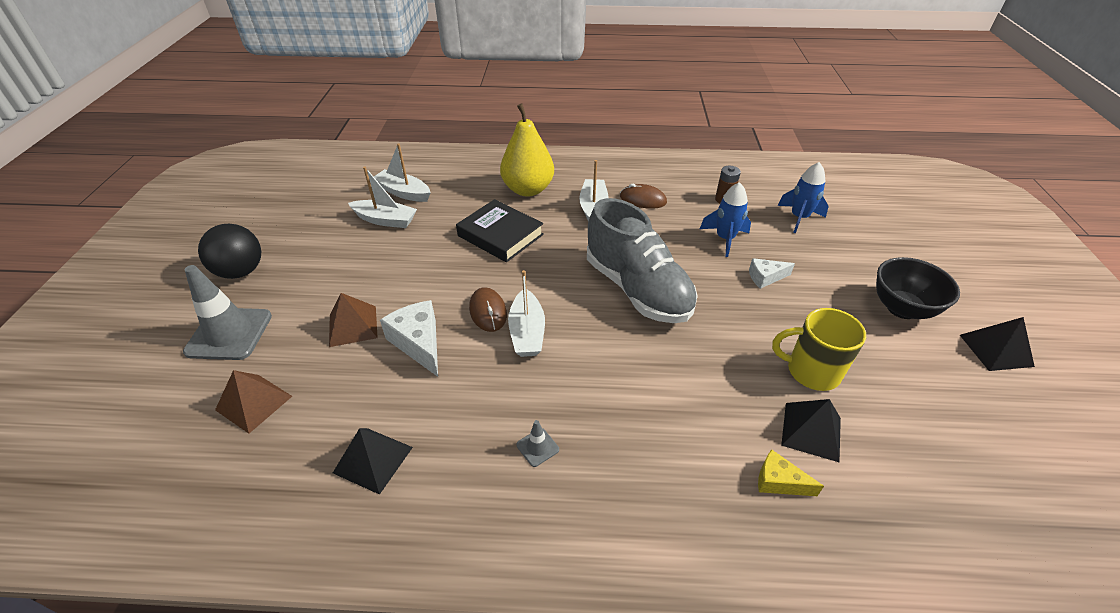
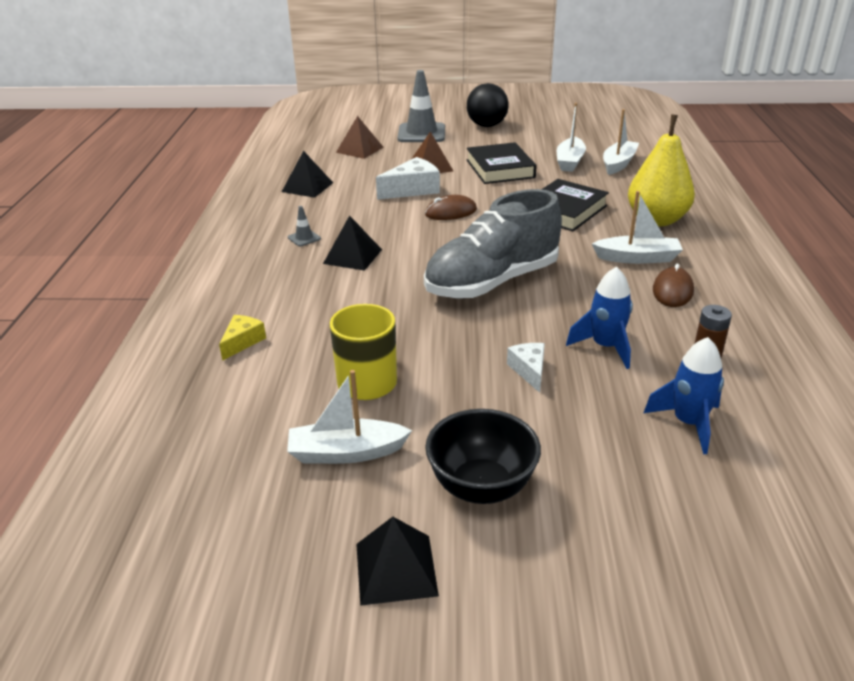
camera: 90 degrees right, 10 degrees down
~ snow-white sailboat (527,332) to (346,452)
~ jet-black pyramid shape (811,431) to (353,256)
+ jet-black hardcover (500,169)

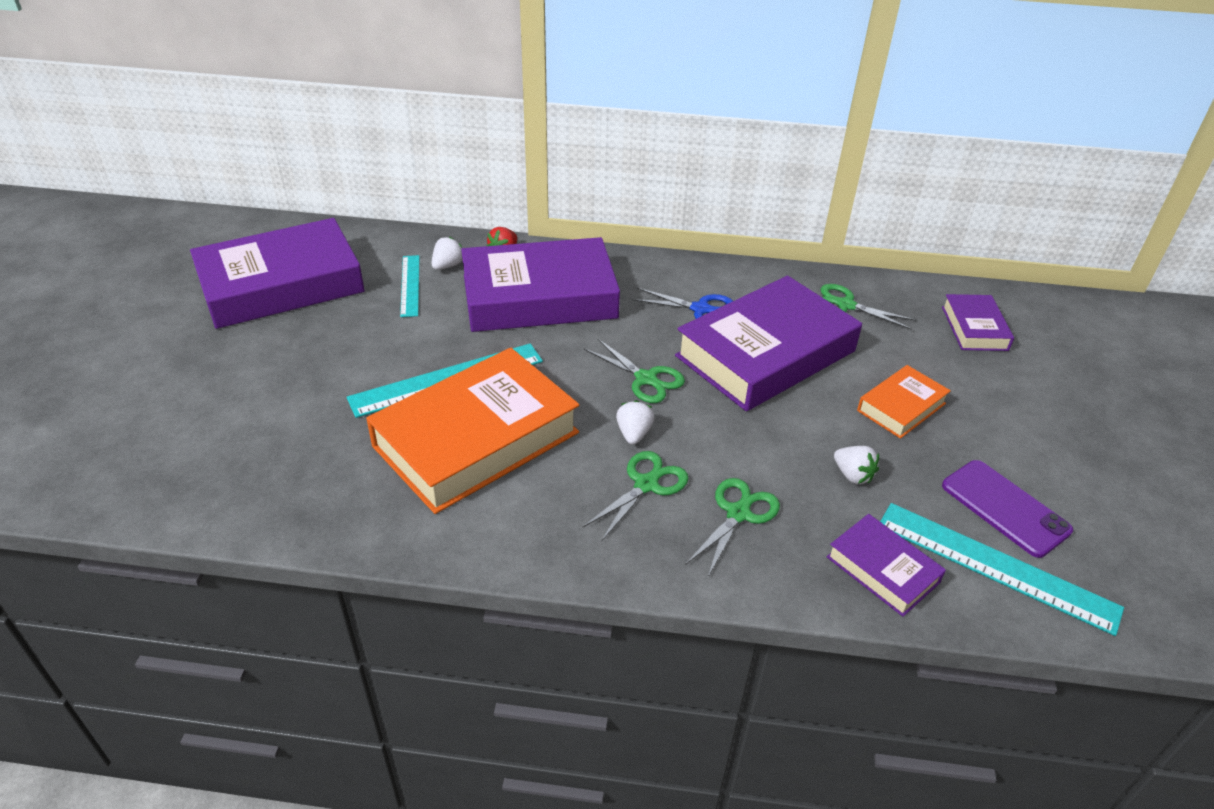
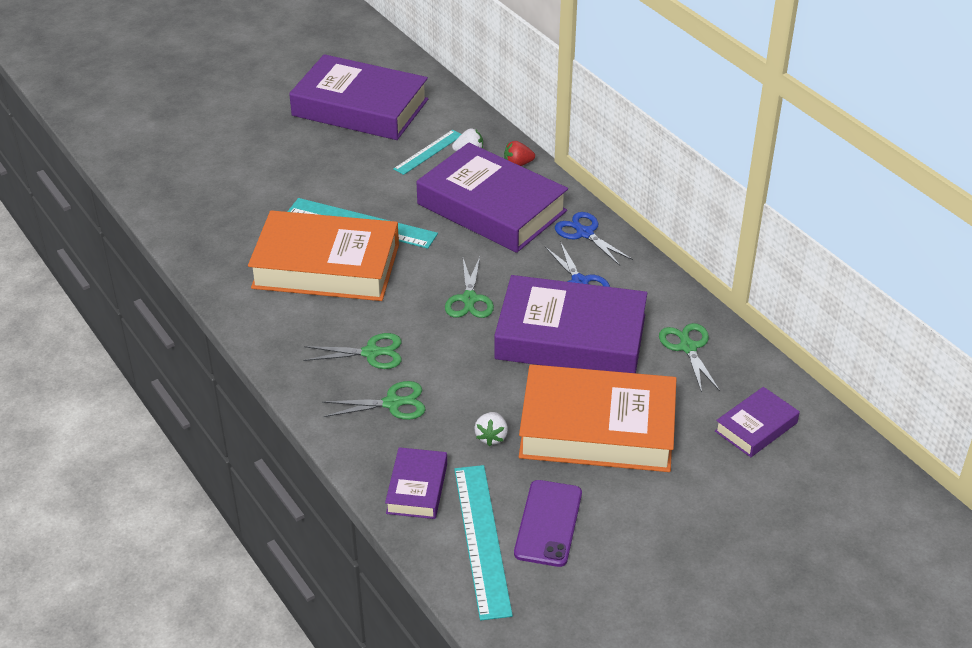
camera: 50 degrees right, 0 degrees up
- snow-white strawberry (634,434)
~ orange-coloured hardcover (901,407) = (597,429) x2.08
+ cobalt shears (585,233)

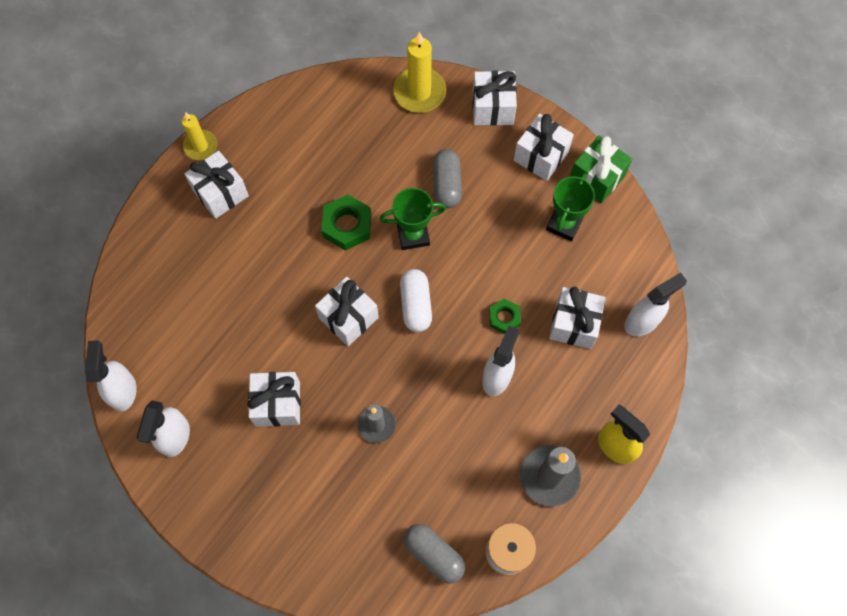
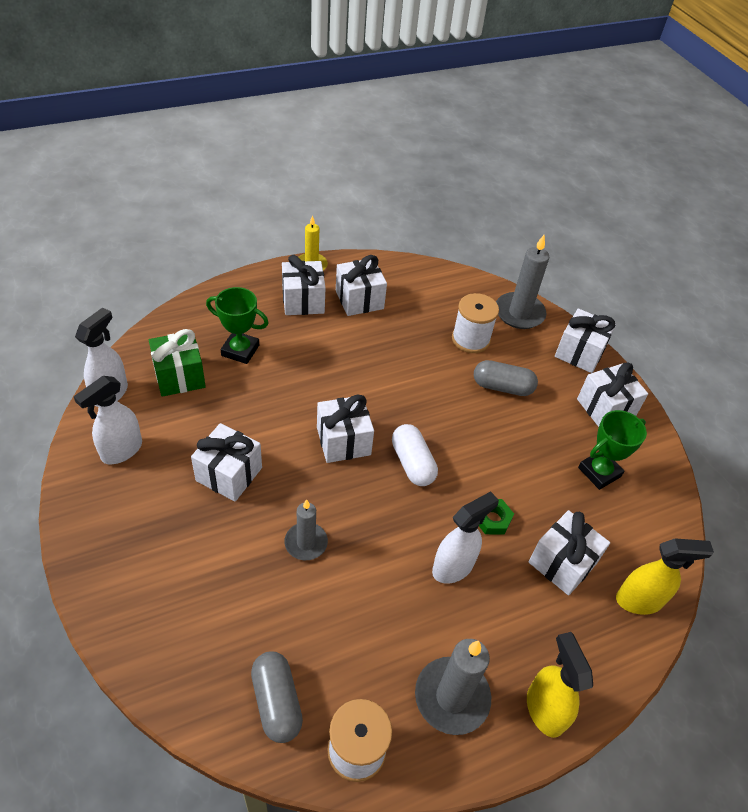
camera: 25 degrees right, 20 degrees down
- green hexagon nut (347,225)
~ green award cup (413,235) to (240,350)
~ yellow candle (419,92) to ash-grey candle (519,313)
~ snow-white capsule (415,305) = (412,463) 45 degrees counterclockwise
~ ash-grey capsule (447,184) = (502,387) 75 degrees clockwise
~ green present (596,178) to (179,376)
~ snow-white spray bottle (642,322) to yellow spray bottle (639,600)
+ snow-white present (359,300)
+ snow-white reel of thread (470,339)

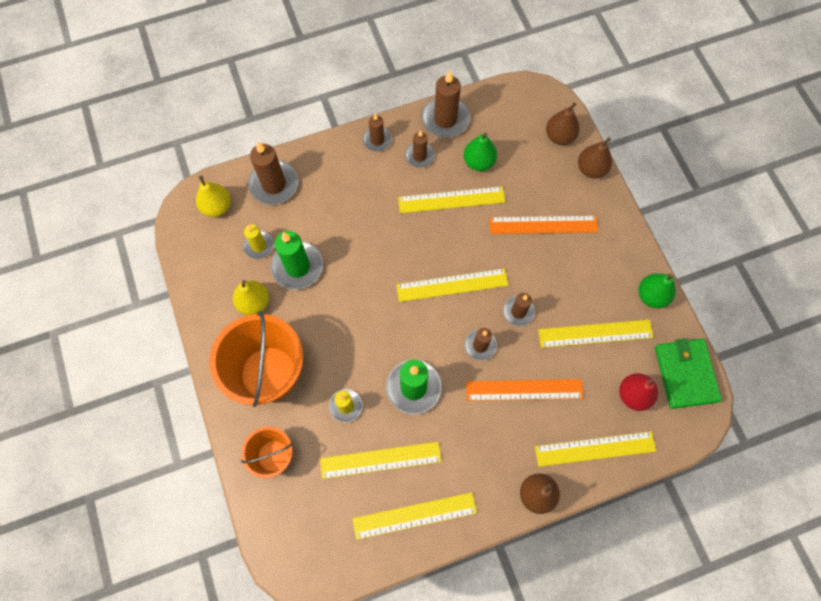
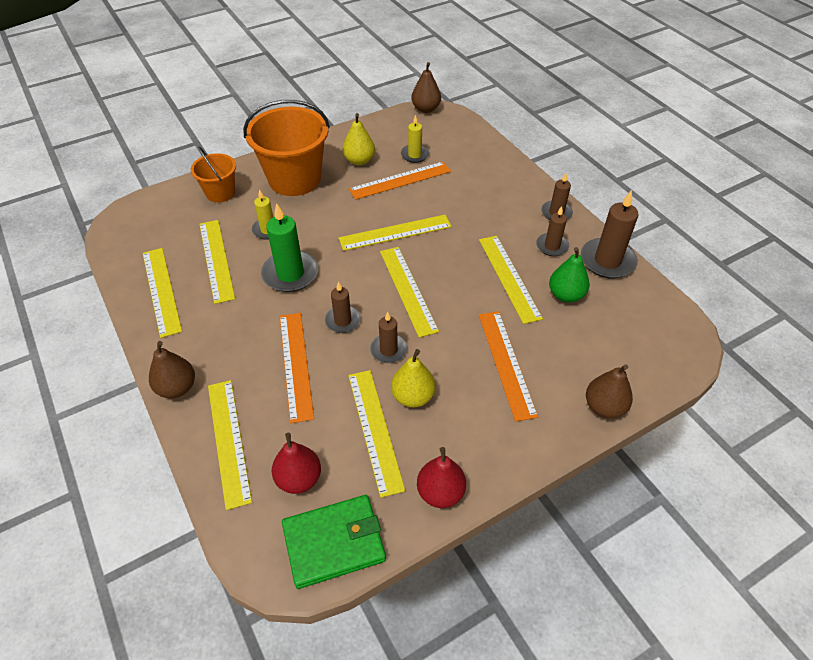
camera: 80 degrees right, 20 degrees down
~ yellow pear fruit (217,207) to (413,396)
- russet candle (274,184)
~ green candle (297,267) to orange-coloured measuring stick (400,180)
~ russet pear fruit (559,136) to (425,109)
~ green pear fruit (651,296) to red pear fruit (440,492)
+ yellow measuring stick (395,232)

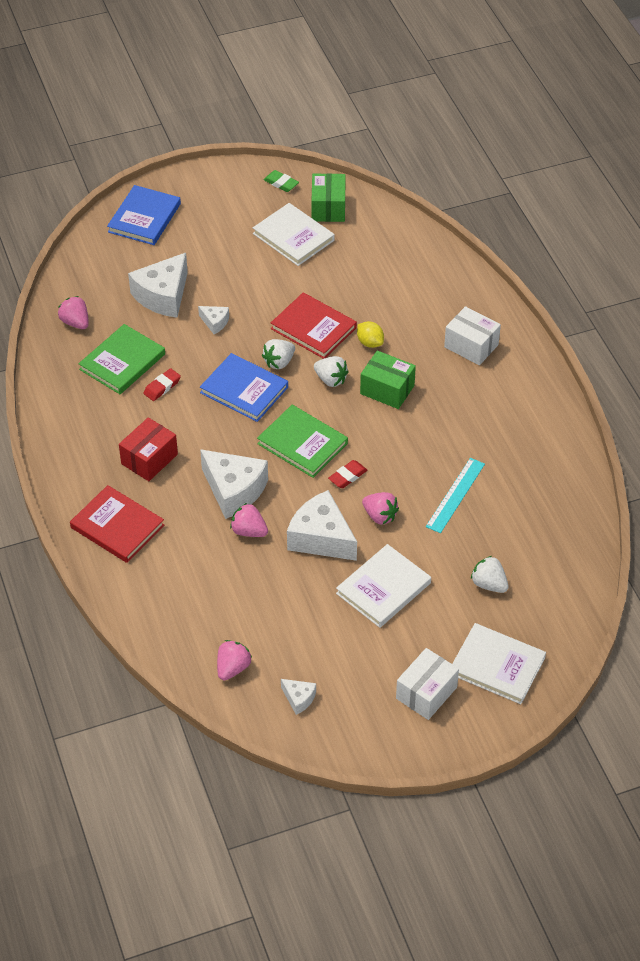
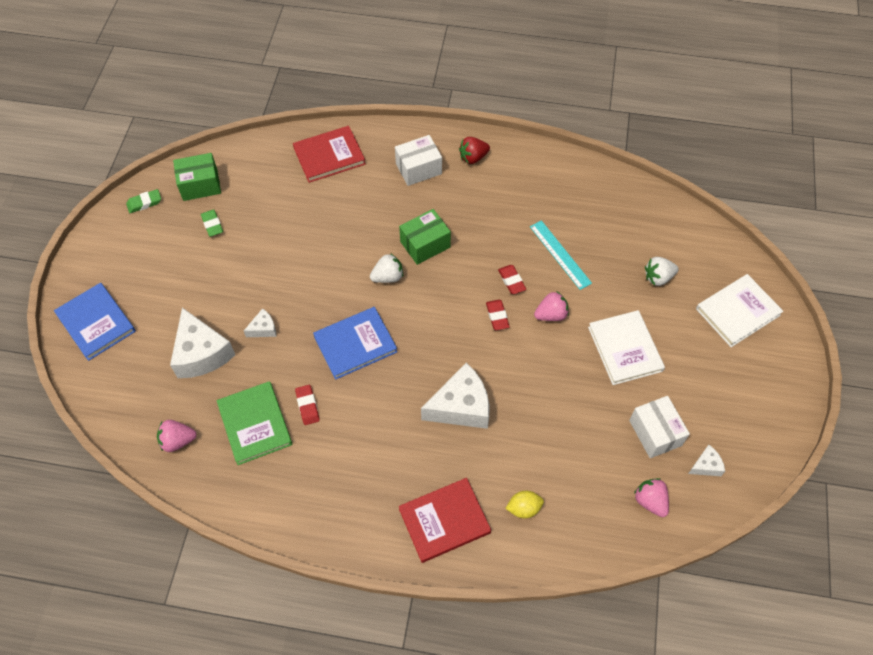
camera: 60 degrees left, 10 degrees up
- red box (149,459)
- rose-pink strawberry (249,531)
~ snow-white hardcover (293,237) to green gum eraser (212,225)
- green hardcover (302,443)
- snow-white strawberry (279,362)
~ red hardcover (313,328) to (329,156)
- snow-white cheese wedge (321,538)
~ green box (328,208) = (200,185) 45 degrees counterclockwise
~ yellow toy lemon (370,342) to (523,508)
~ snow-white box (426,693) to (655,433)
+ red strawberry (473,157)
+ red gum eraser (511,281)

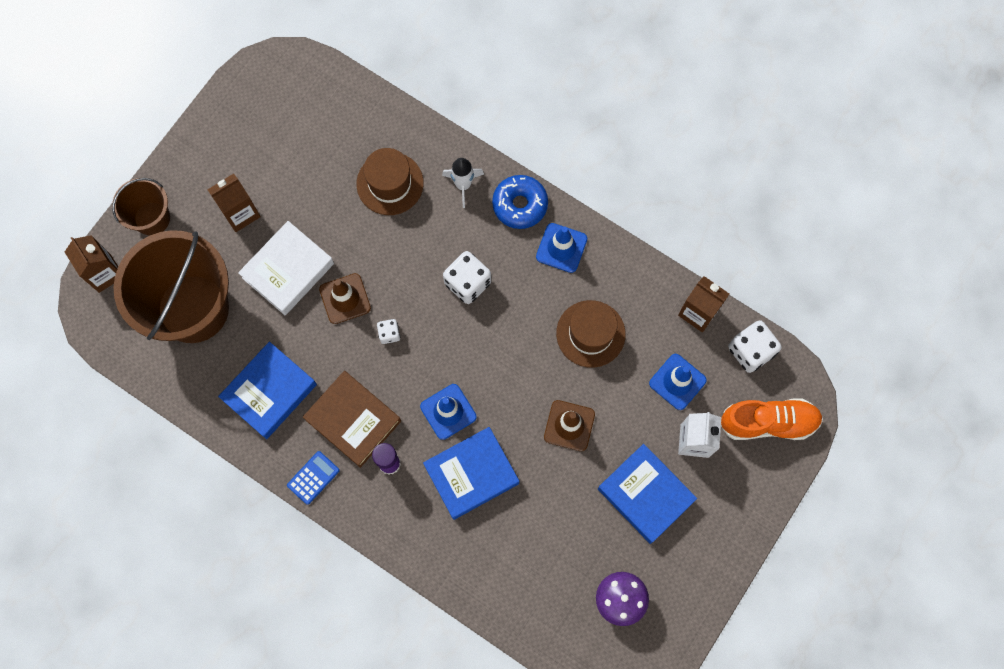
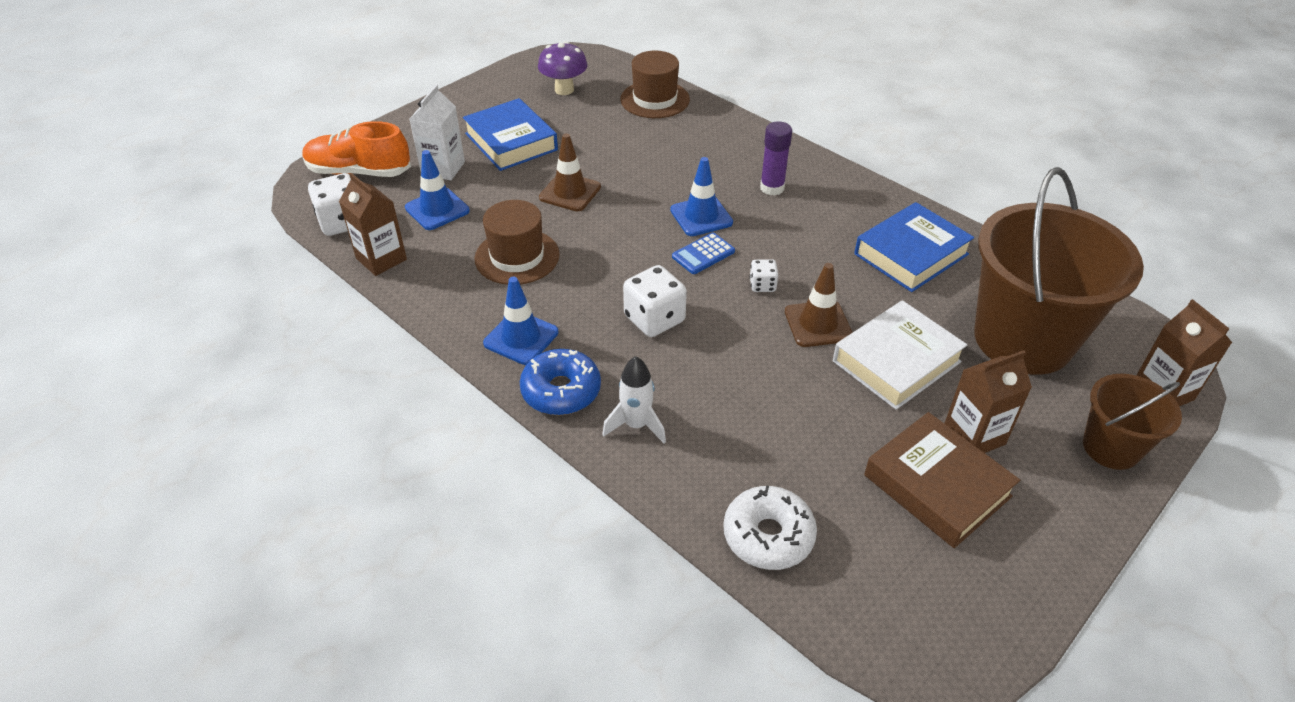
camera: 170 degrees left, 30 degrees down
~ cobalt adding machine (313,477) to (703,254)
~ russet hardcover (353,420) to (936,486)
~ russet hat (390,183) to (655,99)
- cobalt hardcover (471,474)
+ snow-white glazed donut (768,536)

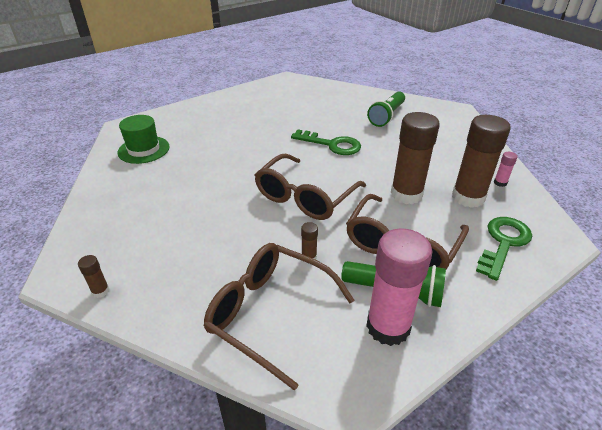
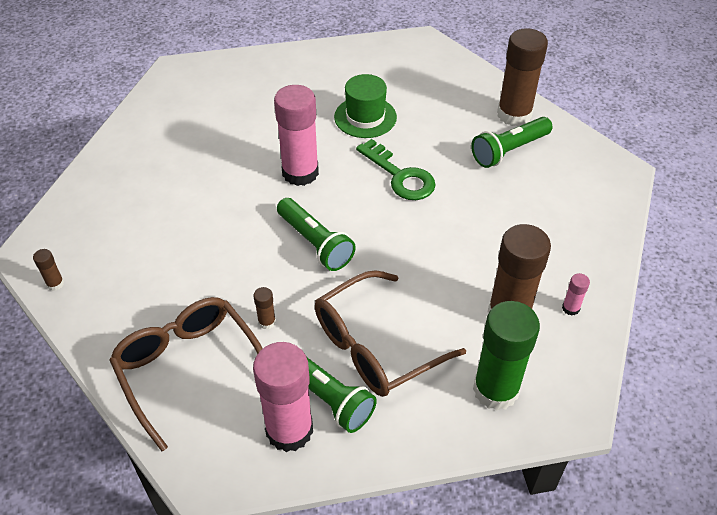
camera: 25 degrees right, 10 degrees up
~ green hat (143,150) to (365,117)
~ russet spectacles (305,197) to green pocket torch (315,243)
~ russet glue (406,194) to (514,115)
~ green key (503,243) to green glue (495,390)
+ rose-pink glue (300,173)

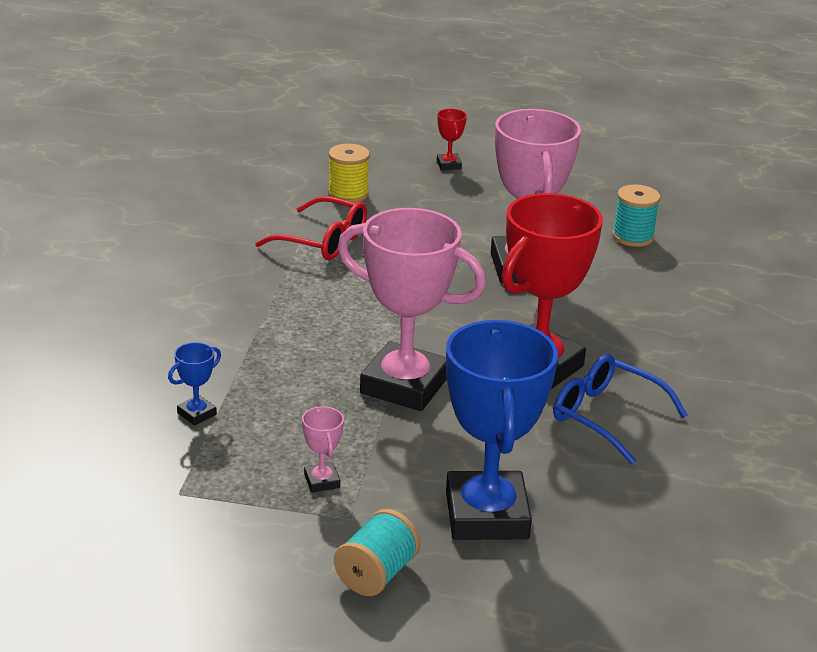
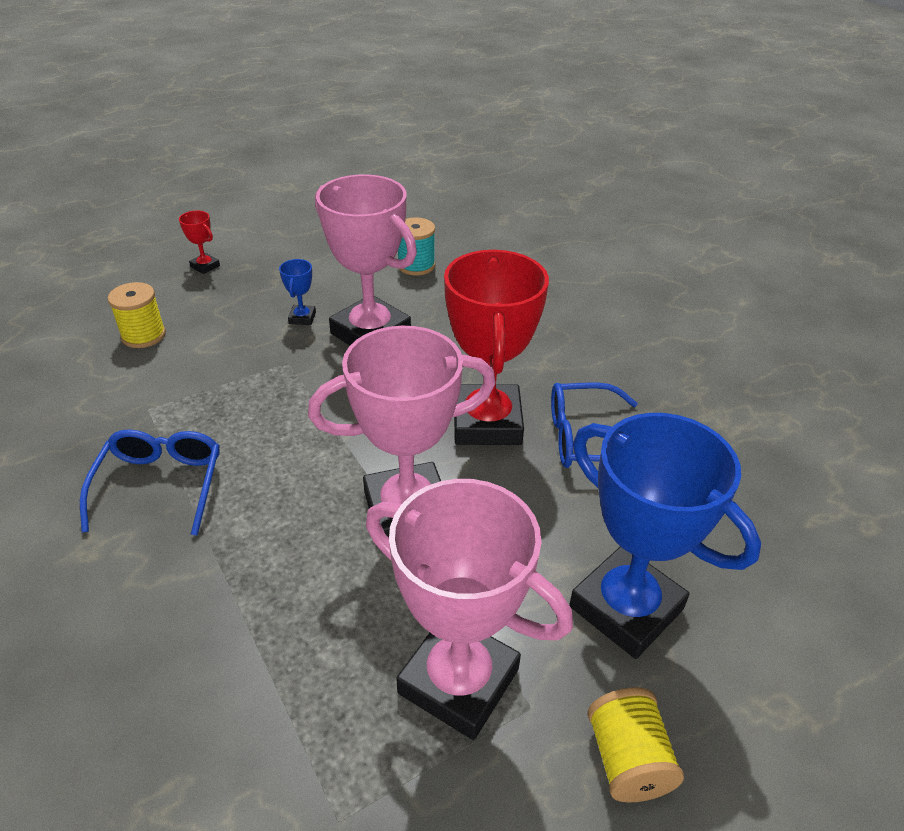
camera: 40 degrees left, 10 degrees up
~ cobalt award cup (197,414) to (302,318)
- red spectacles (323,241)
~ rose-pink award cup (322,481) = (458,681) x2.50
~ turquoise reel of thread (376,574) to yellow reel of thread (627,760)
+ cobalt spectacles (160,485)

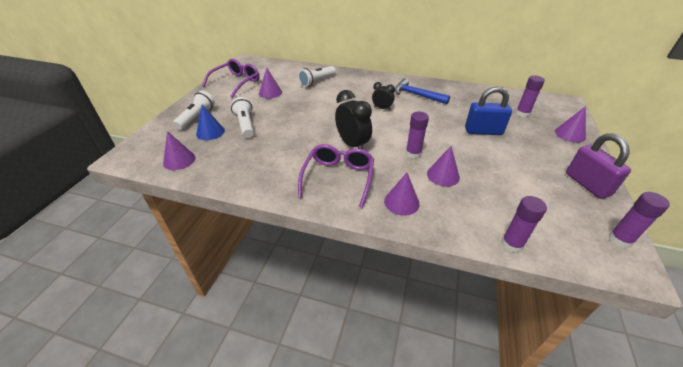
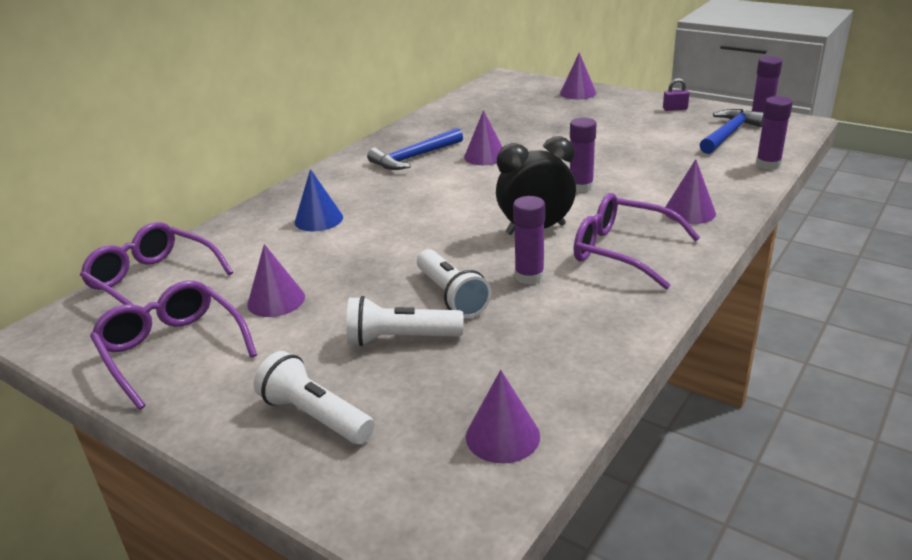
camera: 70 degrees left, 10 degrees down
~ cobalt cone shape (210,132) to (318,219)
~ snow-white pocket torch (317,81) to (451,296)
- jet-black bedside clock (382,108)
~ purple cone shape (443,175) to (485,156)
- cobalt lock (483,131)
~ purple glue (522,113) to (529,276)
~ purple lock (587,184) = (675,109) x0.46
+ purple spectacles (153,281)
+ cobalt hammer (729,134)

